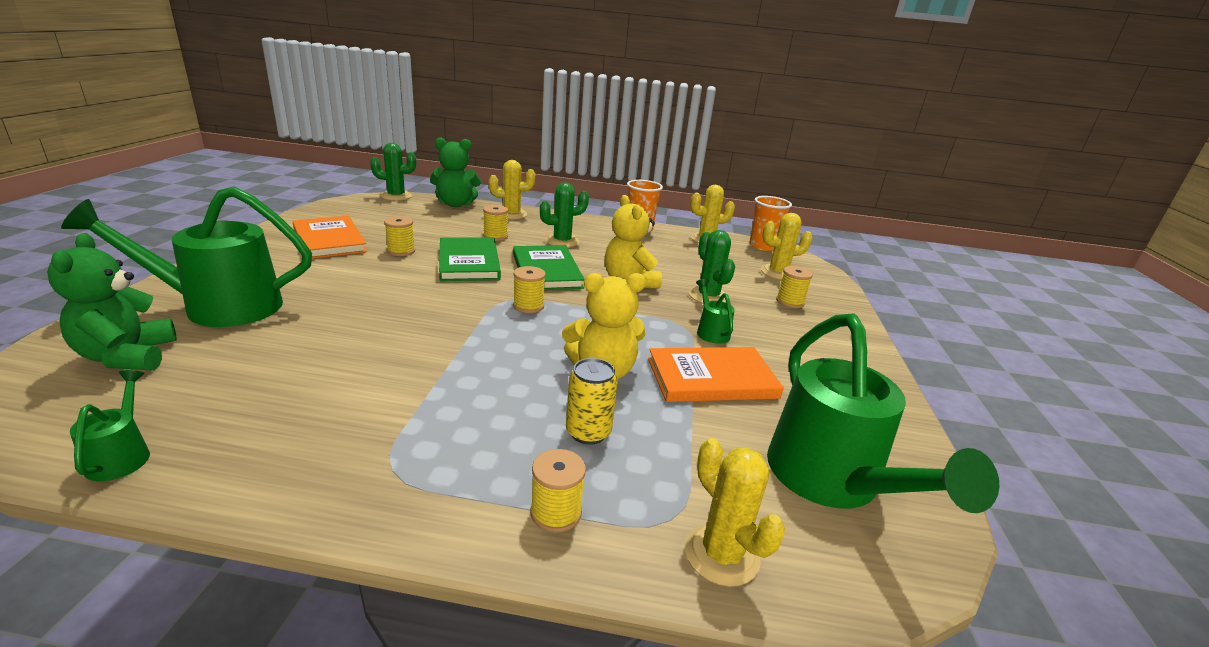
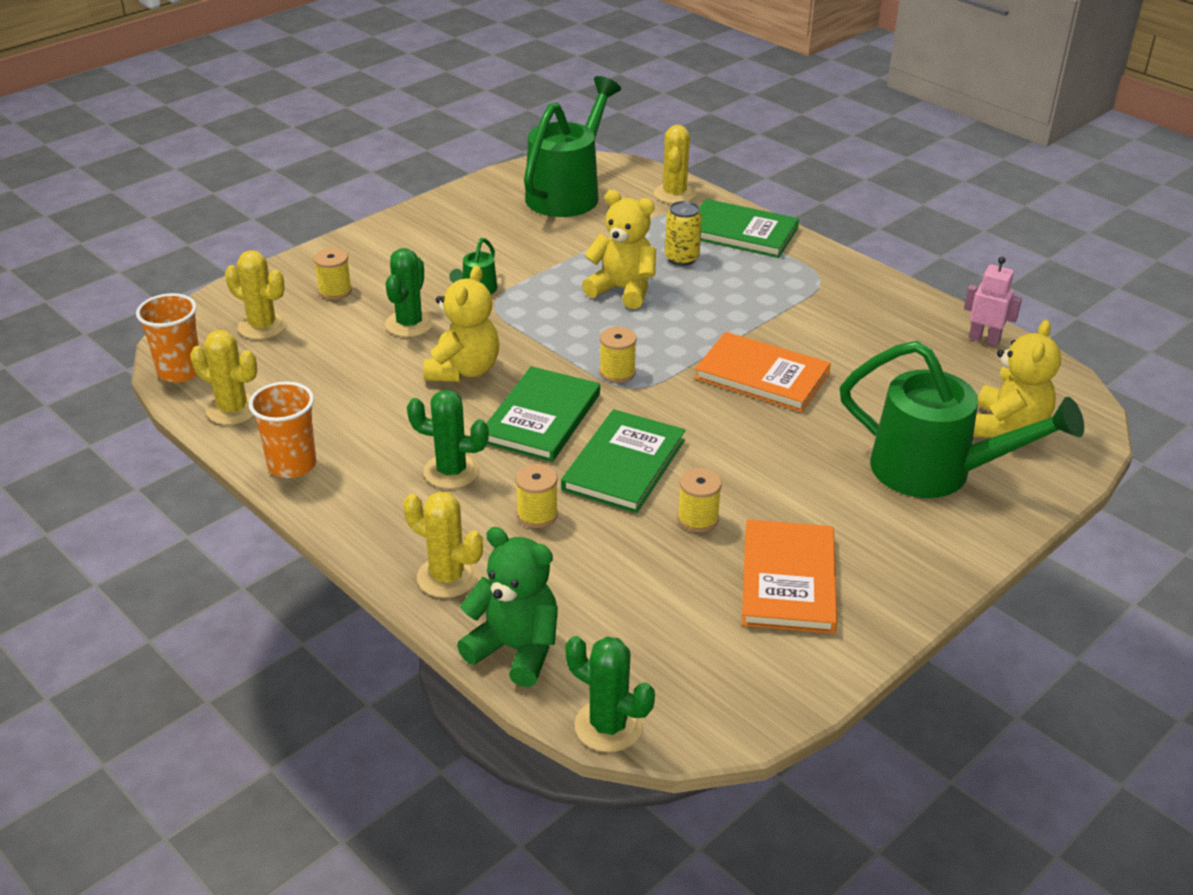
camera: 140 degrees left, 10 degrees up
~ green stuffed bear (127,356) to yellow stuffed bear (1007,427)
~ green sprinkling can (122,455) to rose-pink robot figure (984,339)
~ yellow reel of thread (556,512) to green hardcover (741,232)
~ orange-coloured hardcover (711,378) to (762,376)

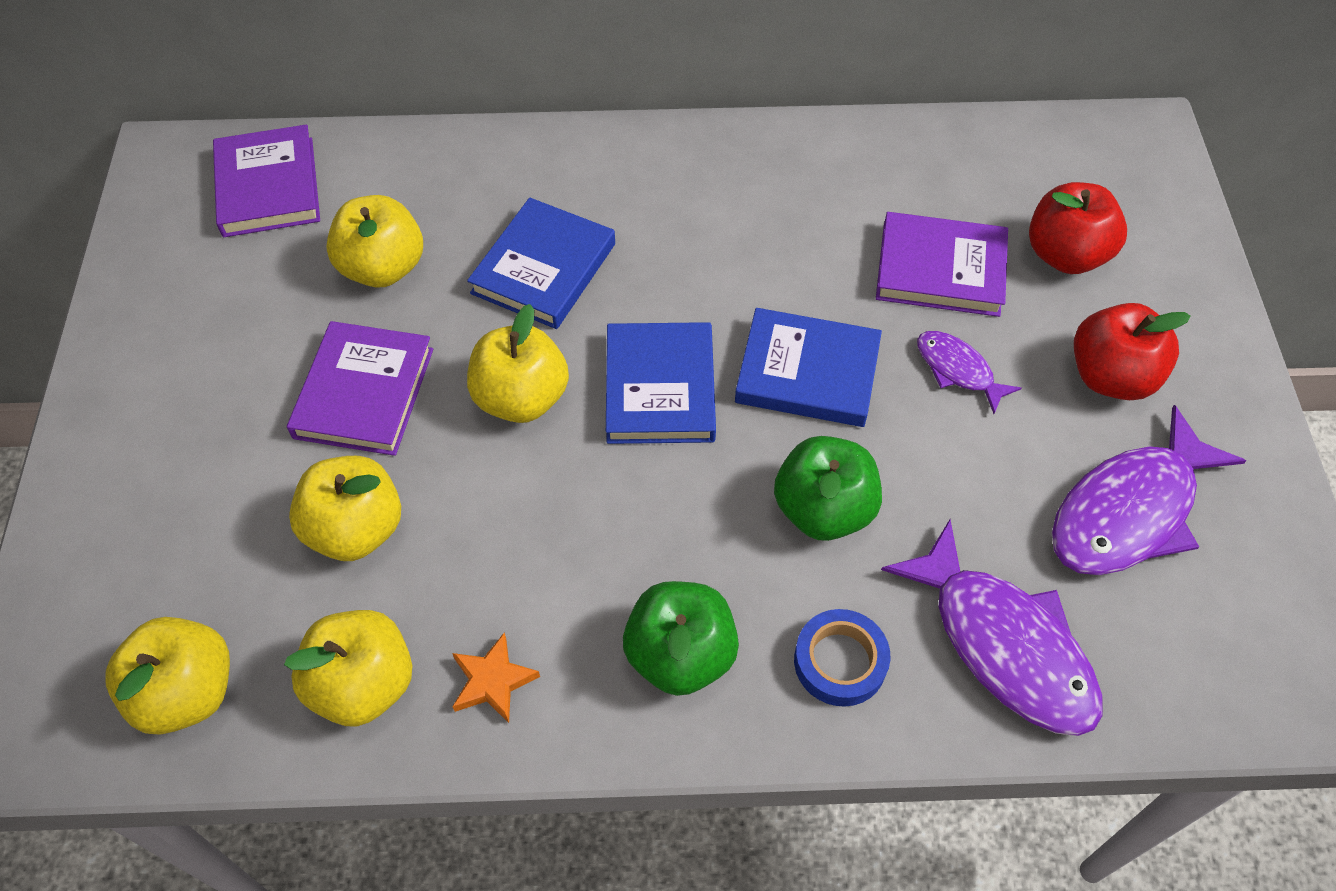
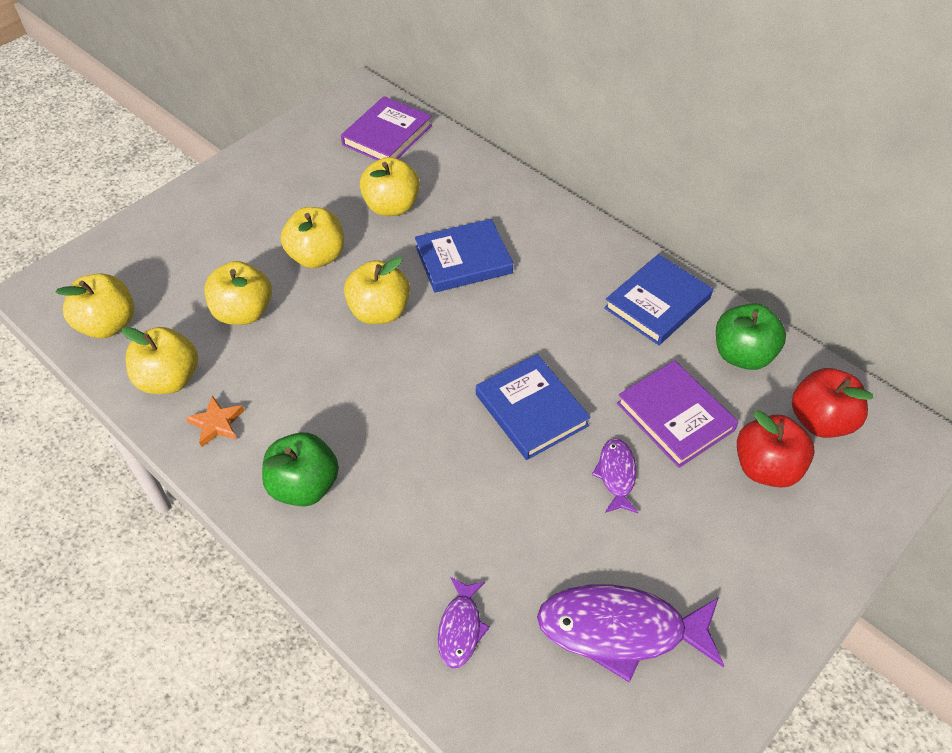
camera: 45 degrees right, 5 degrees down
~ purple hardcover (364,393) to yellow apple fruit (317,256)
~ cobalt hardcover (659,388) to (657,303)
~ green apple fruit (823,510) to (742,355)
- cobalt sticky tape (840,661)
~ purple fish figure (1004,645) = (461,628) x0.52
~ red apple fruit (1111,376) to (820,420)

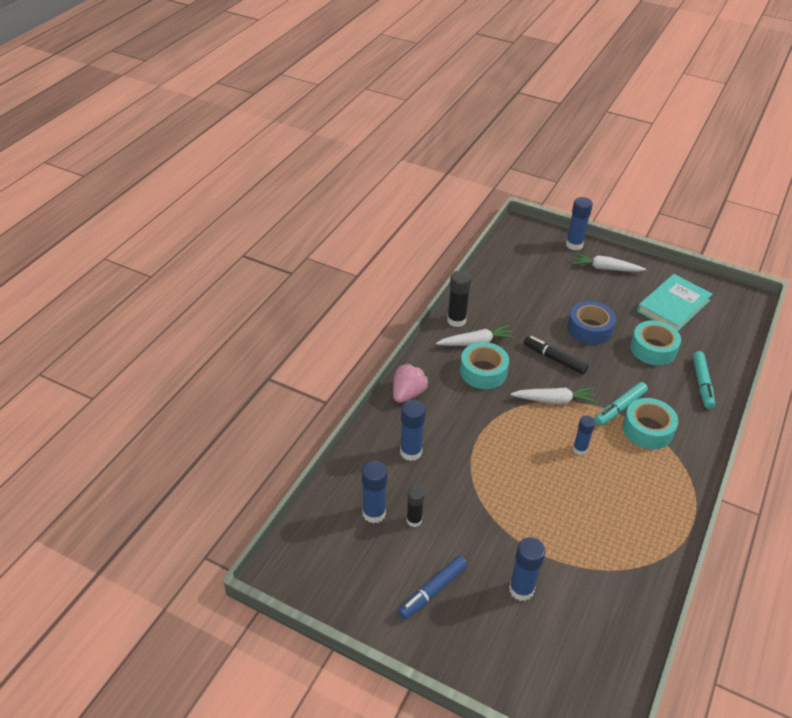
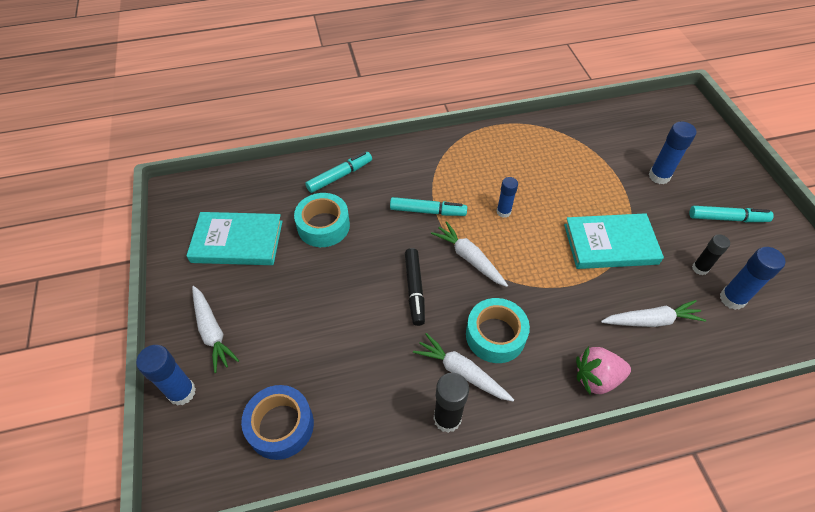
camera: 130 degrees left, 10 degrees up
~ cobalt marker pen (432,591) to turquoise marker pen (727,218)
~ cobalt glue (411,452) to snow-white carrot (651,320)
~ cobalt sticky tape (589,329) to (280,426)
- turquoise sticky tape (647,429)
+ turquoise hardcover (610,244)

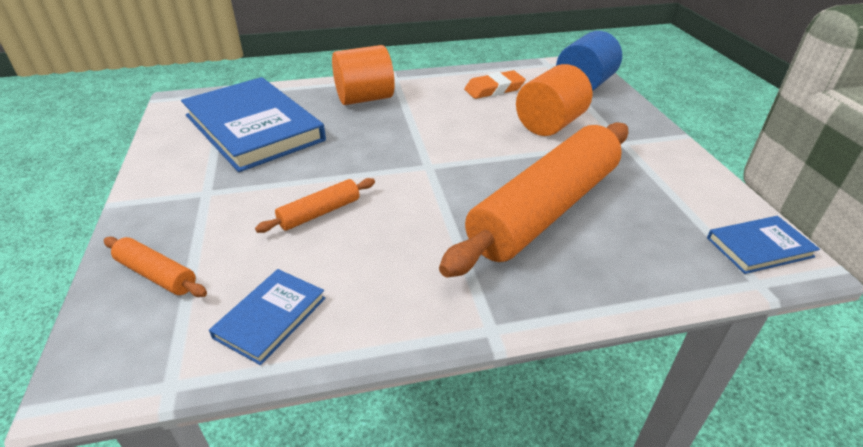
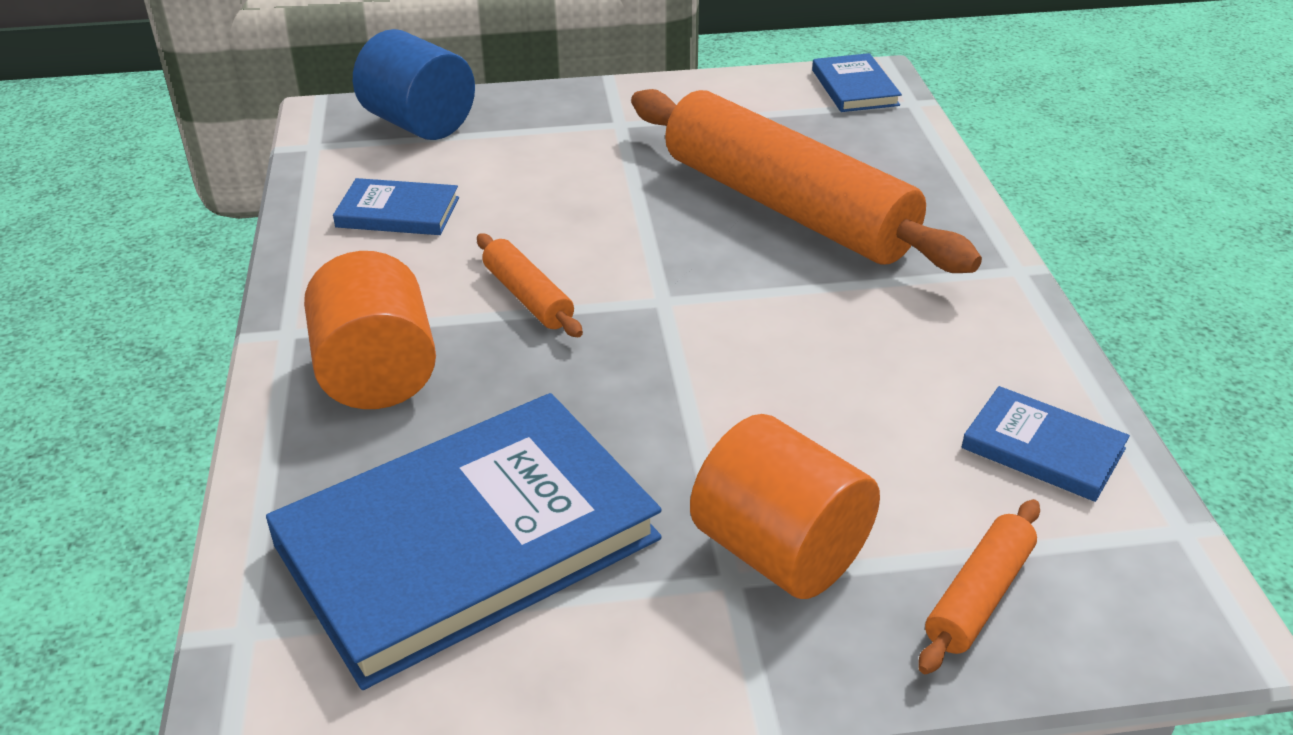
camera: 85 degrees left, 0 degrees up
~ orange-coloured pastry roller (320,213) to (528,297)
~ orange-coloured gum eraser (494,89) to cobalt hardcover (398,212)
~ orange-coloured solid cylinder (550,124) to (780,552)

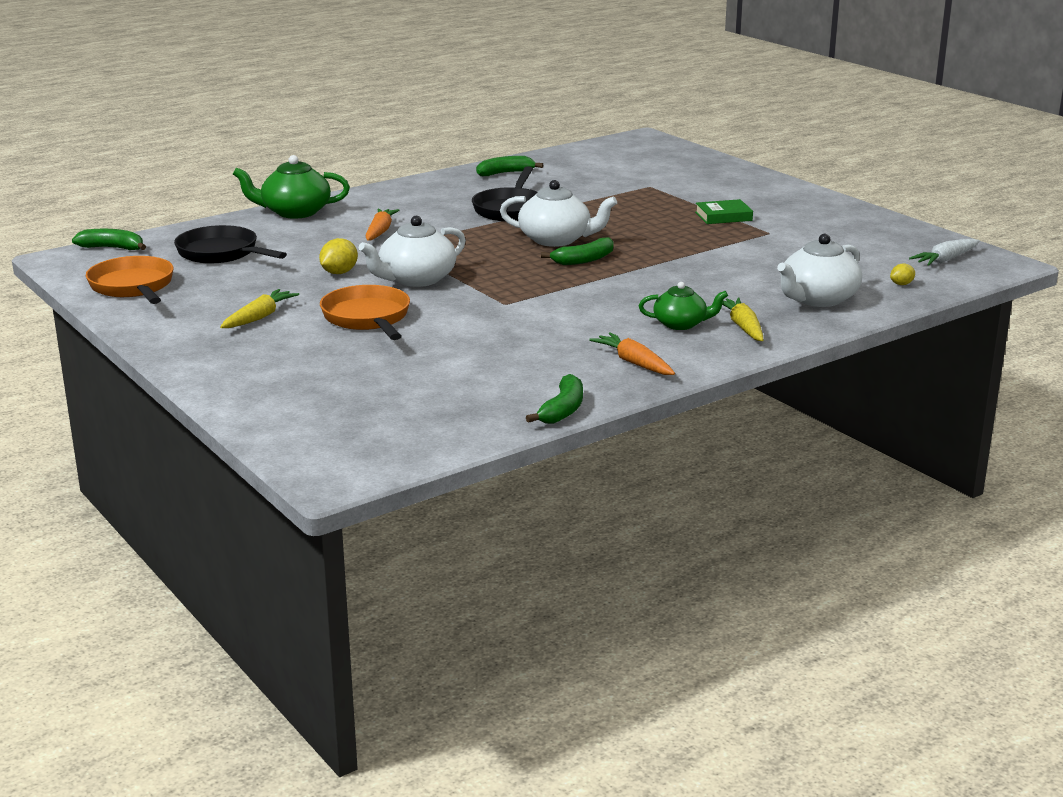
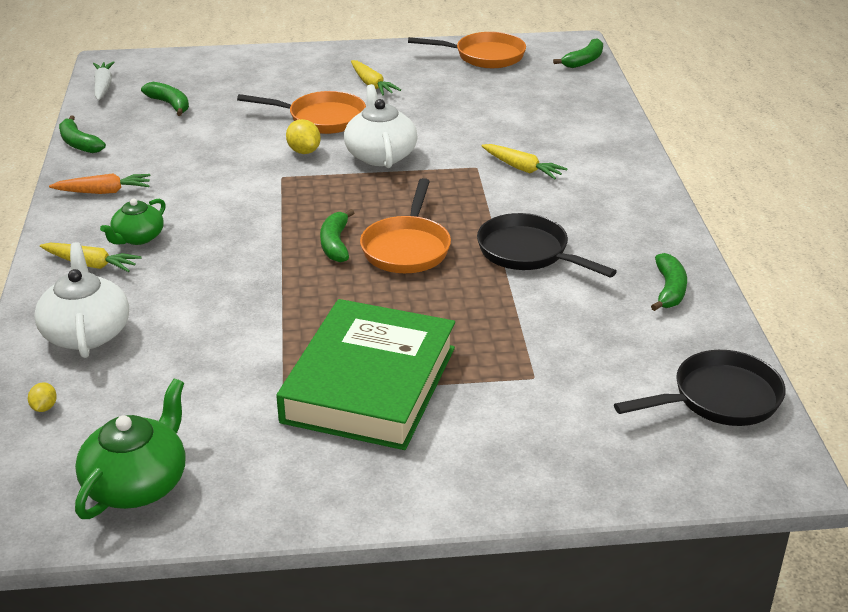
camera: 120 degrees right, 10 degrees up
~ jet-black skillet (221,253) to (719,398)
~ green teapot (294,212) to (137,483)
~ yellow toy lemon (339,273) to (304,151)
~ orange-coloured carrot (380,231) to yellow carrot (522,168)
~ snow-white teapot (556,240) to orange-coloured skillet (407,248)
~ green hardcover (723,216) = (370,384) x2.49
~ snow-white carrot (945,260) to (103,87)
+ green banana fruit (170,104)

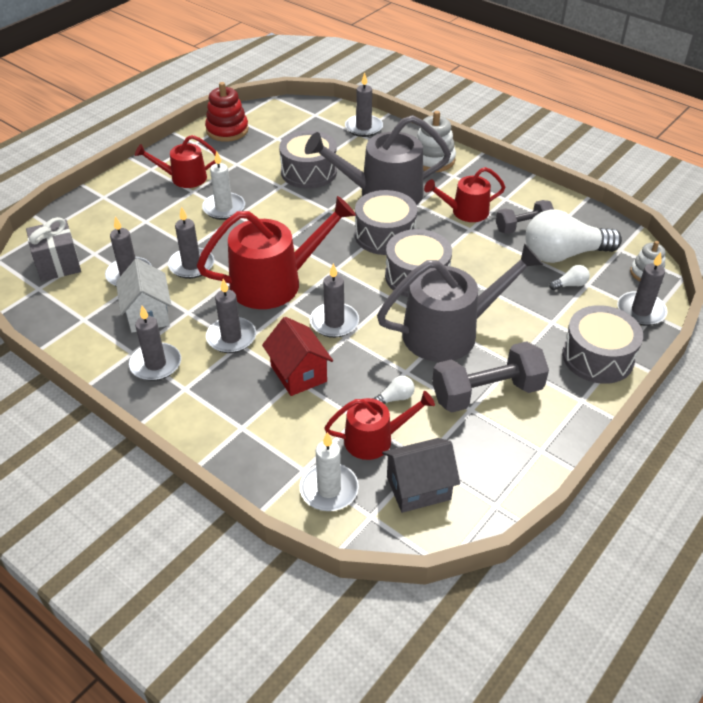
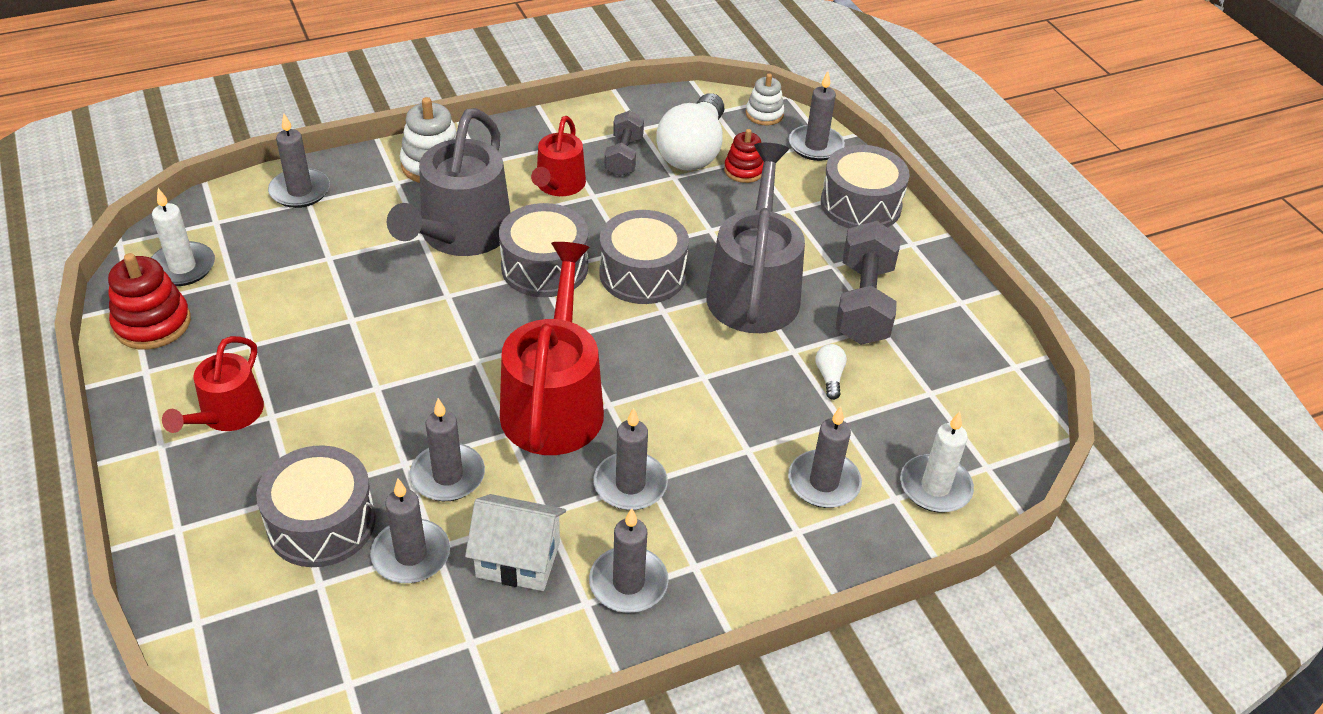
camera: 65 degrees left, 0 degrees up
- ash-grey present (58,264)
~ snow-white candle (224,208) to (182,267)
- red cottage (298,373)
~ ash-grey snare drum (309,172) to (321,523)
~ ash-grey candle (334,322) to (823,482)
- red sprinkling can (374,439)
- ash-grey cottage (418,488)
~ snow-white light bulb (570,285) to red ring stacker (744,170)

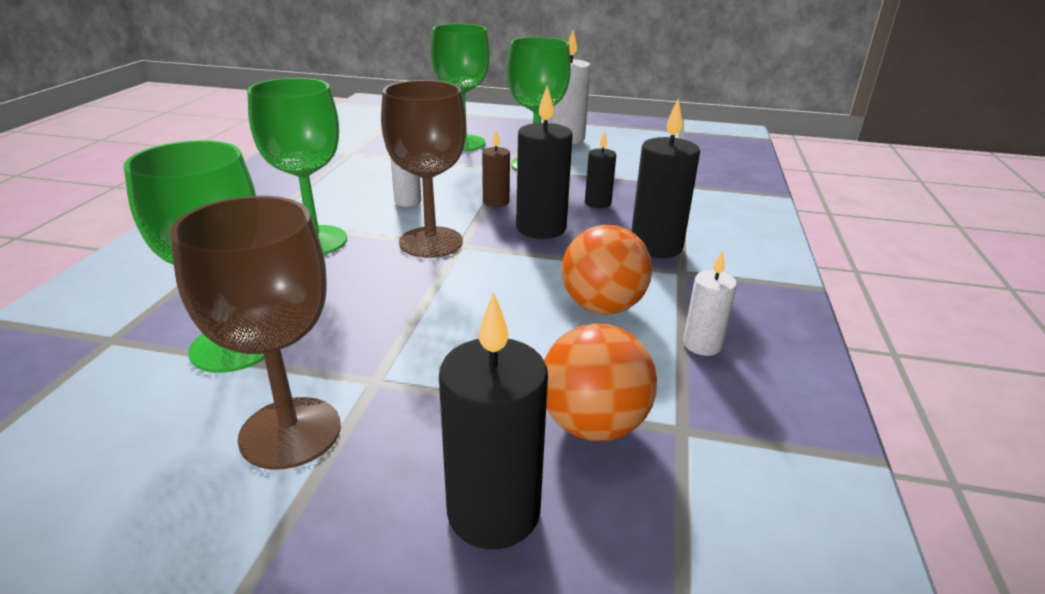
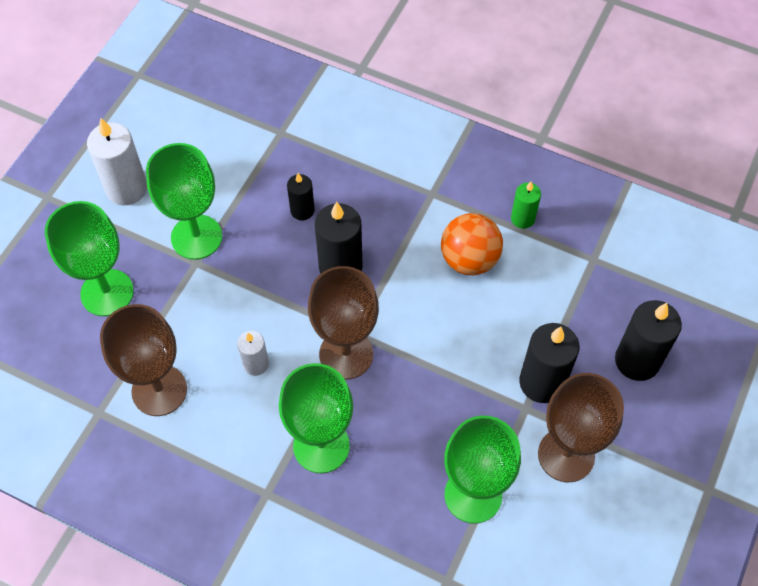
camera: 75 degrees left, 30 degrees up
- russet candle (496,202)
- orange-coloured play ball (593,424)
~ jet-black candle (656,246) to (542,382)
~ snow-white candle (702,345) to green candle (522,218)
+ russet chalice (159,390)

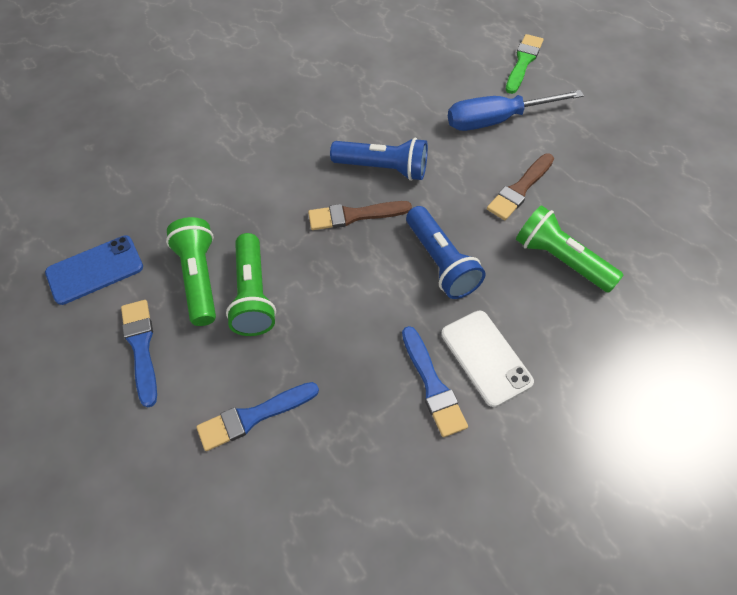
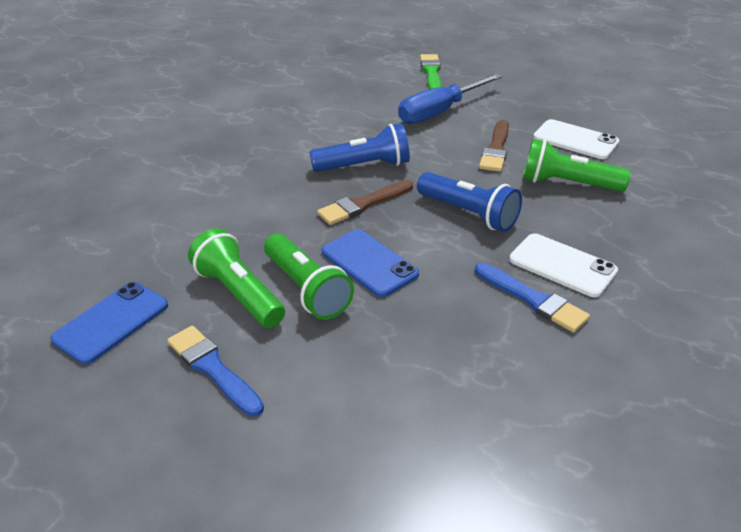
camera: 25 degrees left, 20 degrees down
- cobalt paint brush (253,416)
+ cobalt phone (369,263)
+ snow-white phone (575,140)

